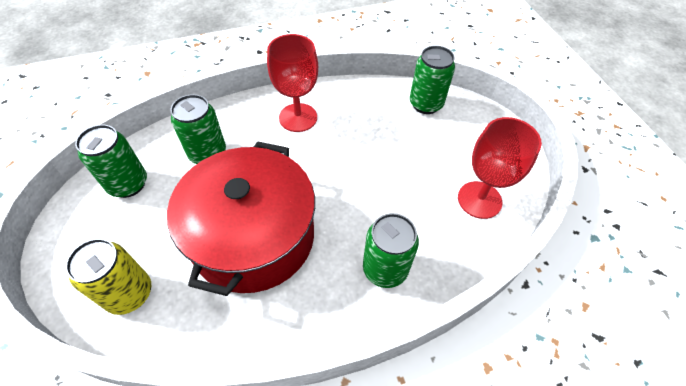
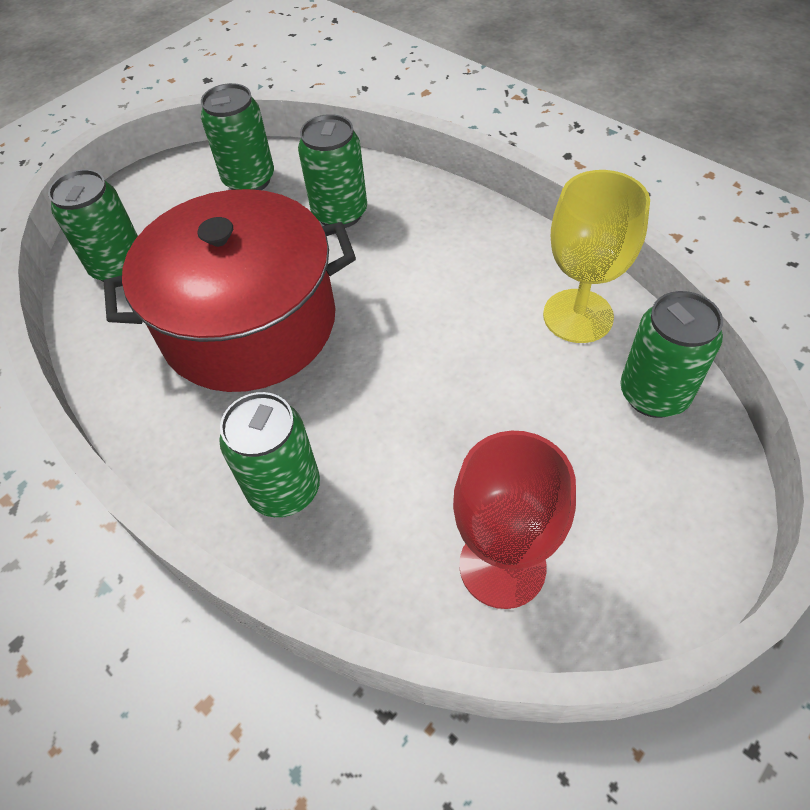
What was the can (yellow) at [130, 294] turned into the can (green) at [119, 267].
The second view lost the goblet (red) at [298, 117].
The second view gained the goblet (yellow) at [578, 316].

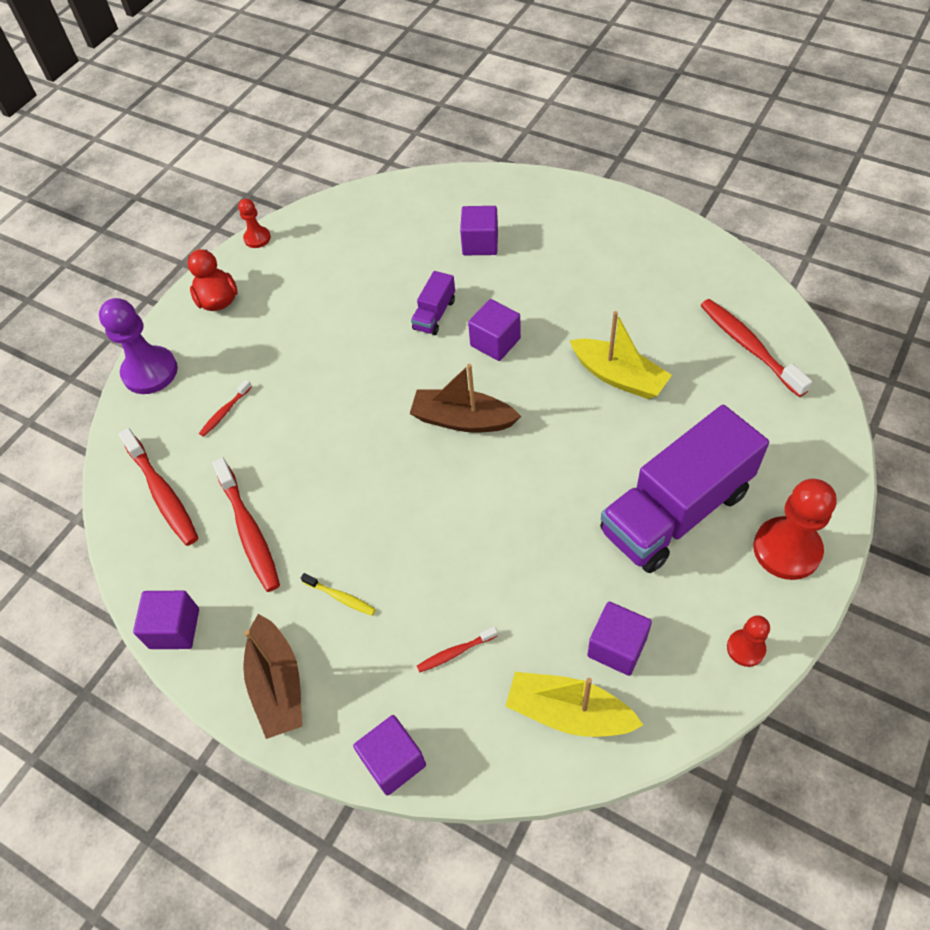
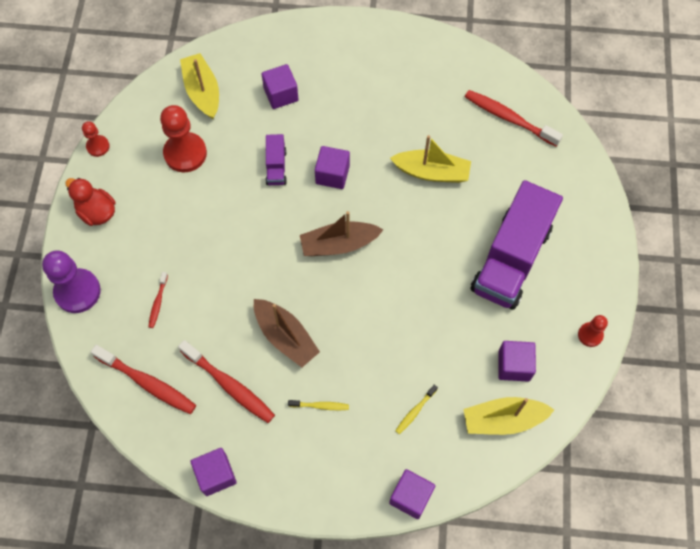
The boat (brown) ended up elsewhere, having gone from [277, 684] to [285, 337].
What was the toothbrush (red) at [455, 652] turned into the toothbrush (yellow) at [415, 411].
The pawn (red) ended up elsewhere, having gone from [787, 549] to [185, 153].
The second view gained the boat (yellow) at [202, 91].

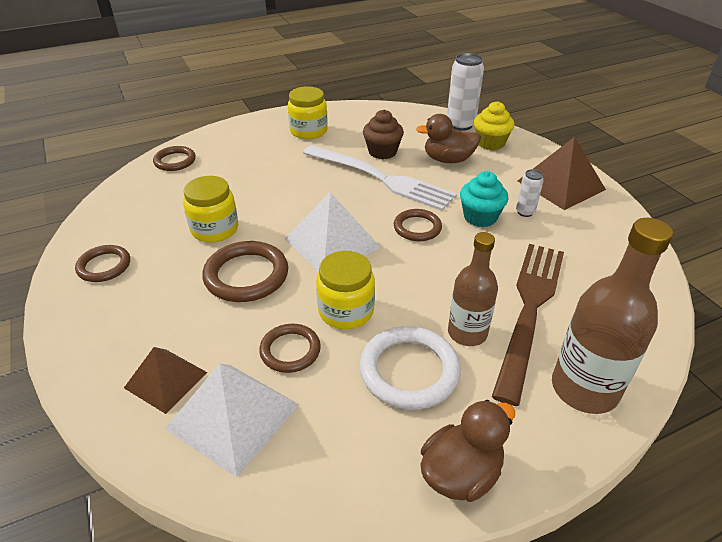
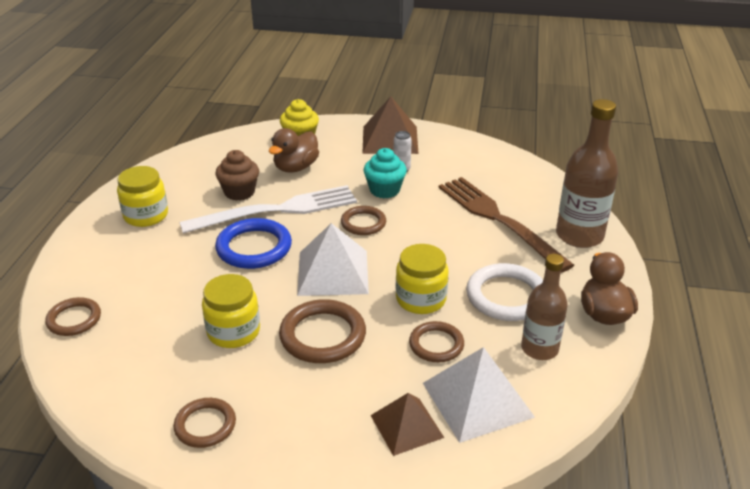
The second view lost the can (white) at [460, 125].
The bottle (brown) ended up elsewhere, having gone from [467, 333] to [539, 349].
The second view gained the ring (blue) at [254, 247].

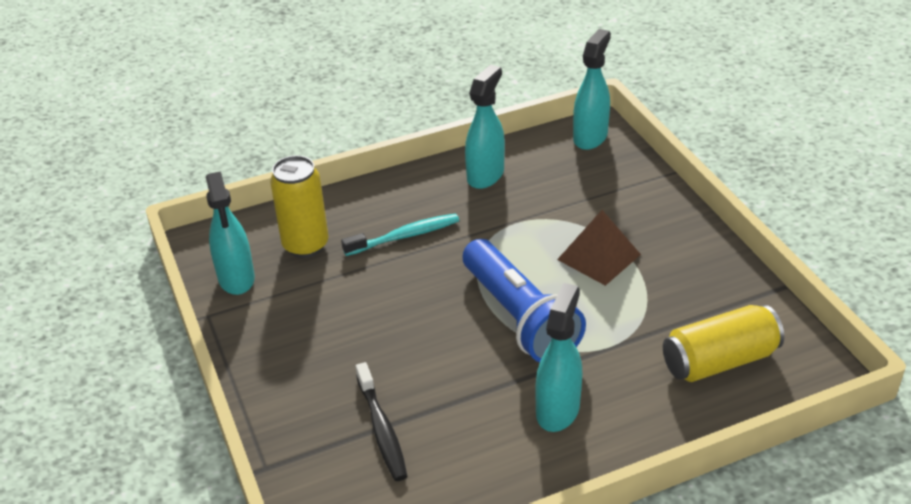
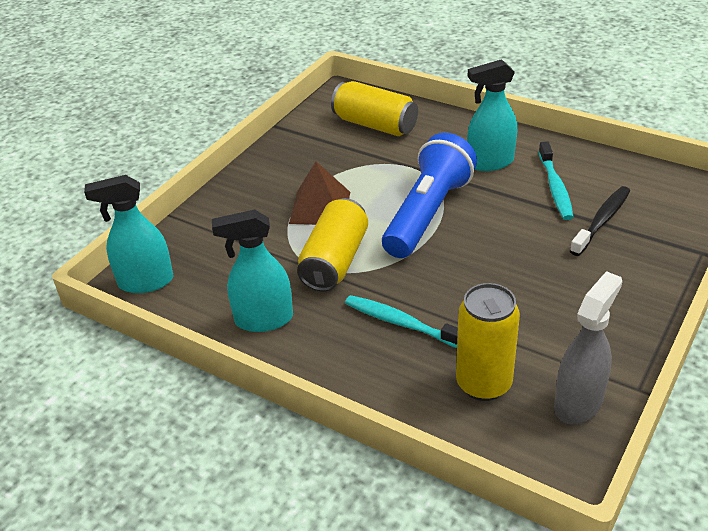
What was the spray bottle (turquoise) at [236, 278] turned into the spray bottle (grey) at [578, 403].
The second view gained the can (yellow) at [335, 261].
The second view gained the toothbrush (turquoise) at [555, 188].

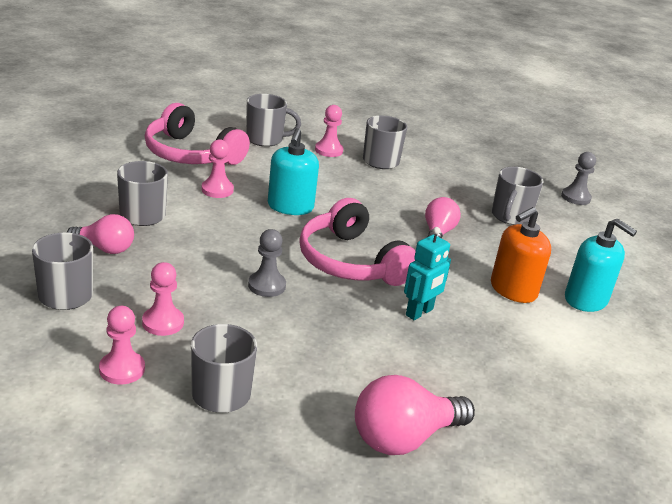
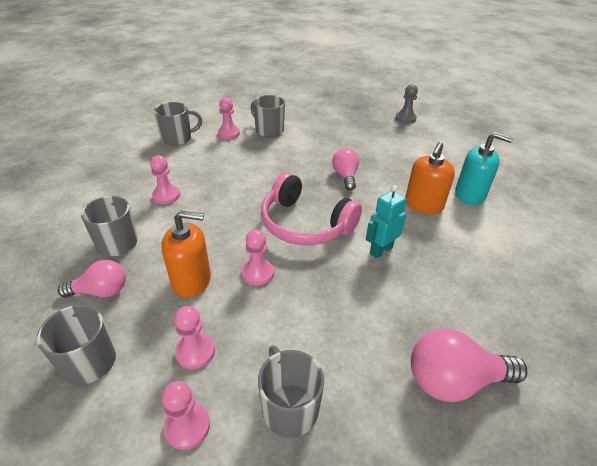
The second view lost the headphones (pink) at [191, 154].
What was the pawn (grey) at [267, 285] turned into the pawn (pink) at [258, 273].
The second view lost the soap dispenser (turquoise) at [290, 207].
The light bulb (pink) at [404, 438] ended up facing another way, 45 degrees clockwise from before.
The robot (turquoise) at [419, 312] ended up facing another way, 150 degrees counterclockwise from before.
The second view lost the mug (grey) at [510, 216].
The second view gained the soap dispenser (orange) at [191, 280].

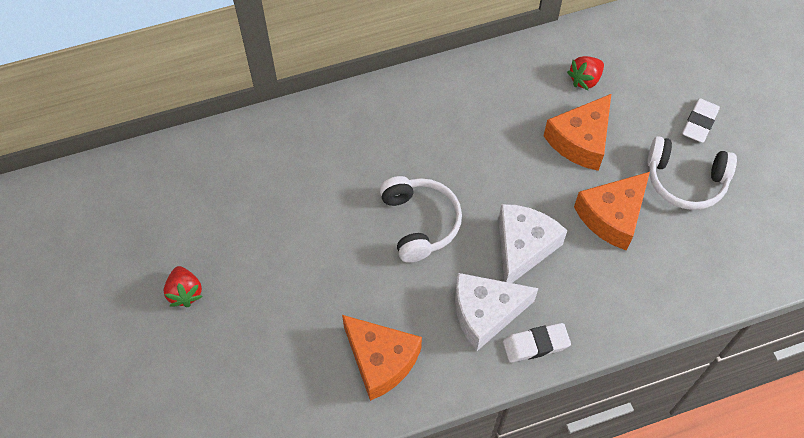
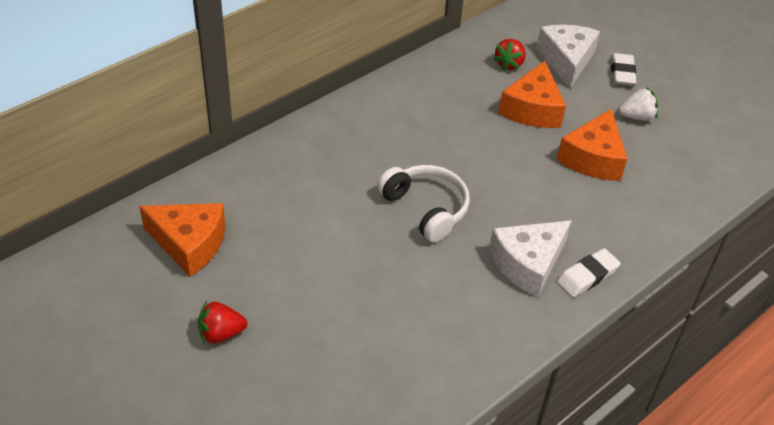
The strawberry (red) at [185, 293] ended up facing another way, 120 degrees clockwise from before.
The cheese (orange) ended up elsewhere, having gone from [381, 360] to [189, 244].
The cheese (white) ended up elsewhere, having gone from [523, 247] to [566, 61].
Where the headphones (white) stood at [685, 181], the strawberry (white) came to stand at [636, 117].

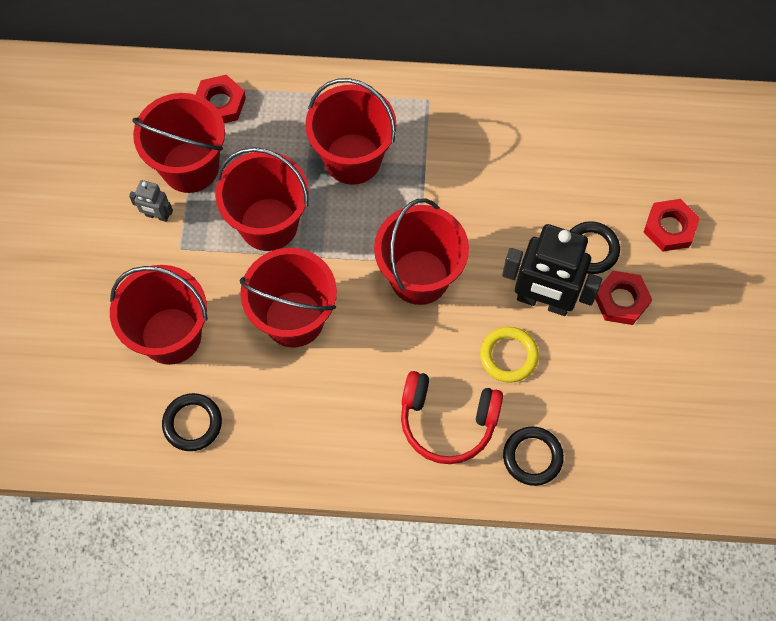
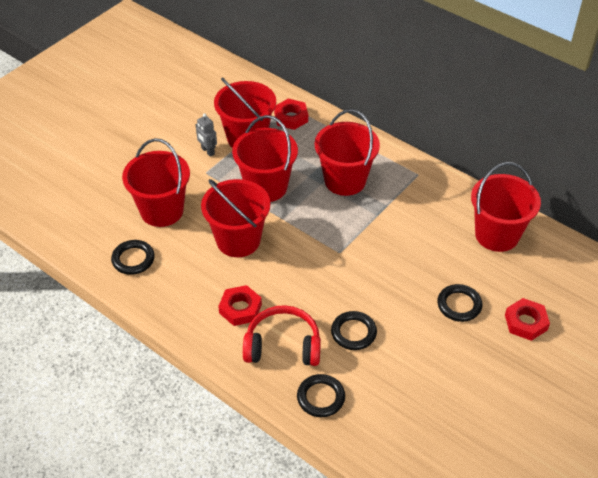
The bucket (red) ended up elsewhere, having gone from [419, 277] to [497, 235].
The headphones (red) at [447, 421] ended up facing another way, 135 degrees clockwise from before.
What was the ring (yellow) at [508, 356] turned into the ring (black) at [353, 333].
The second view lost the robot (black) at [543, 301].
The nut (red) ended up elsewhere, having gone from [621, 300] to [240, 308].

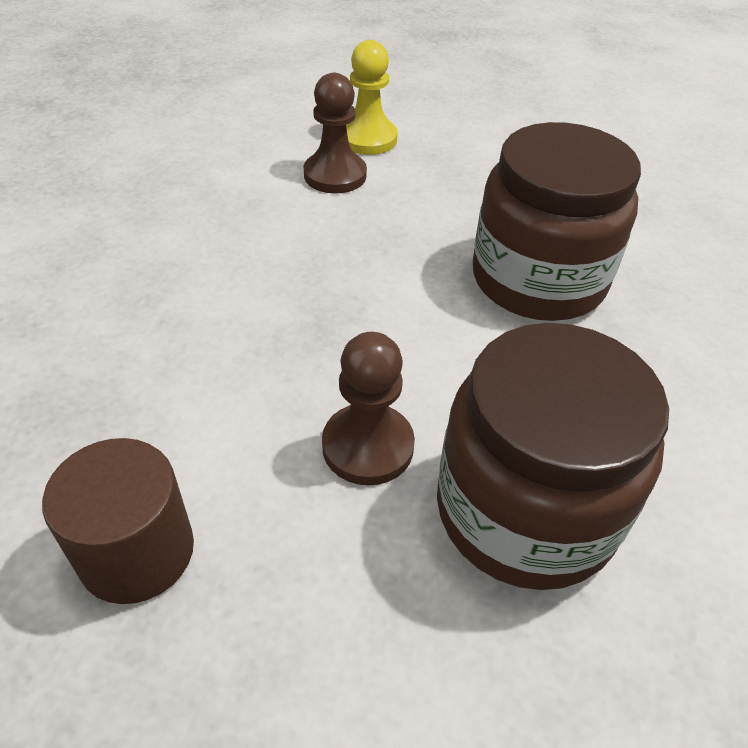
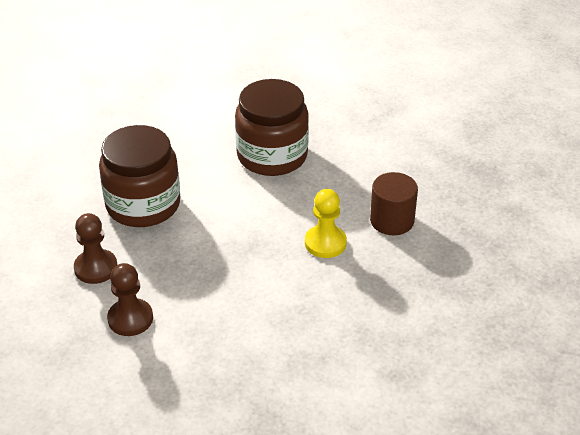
The pawn (brown) ended up elsewhere, having gone from [368, 446] to [96, 268].
The pawn (yellow) ended up elsewhere, having gone from [367, 139] to [325, 243].

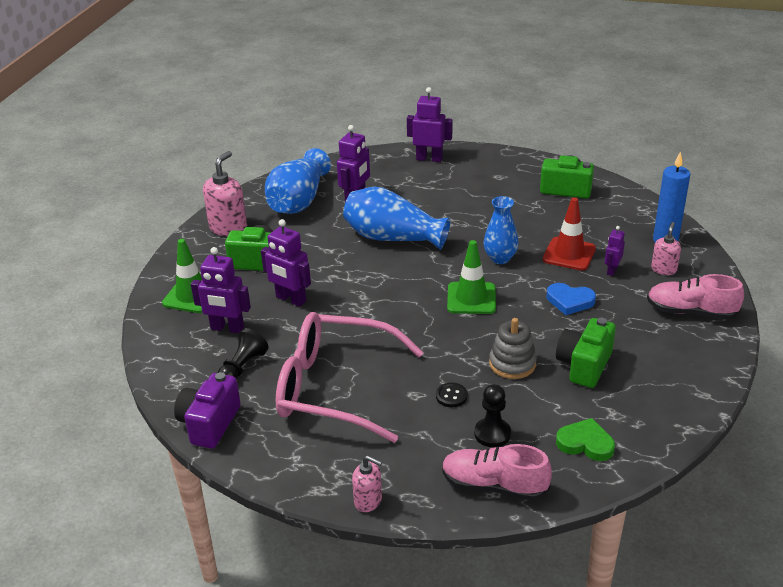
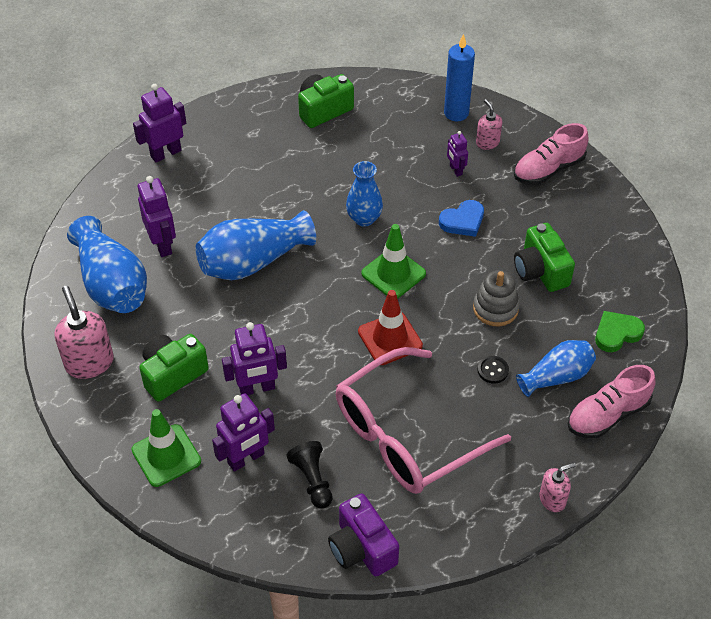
Where the pawn (black) stood at [492, 434], the vase (blue) came to stand at [556, 377].
The traffic cone (red) ended up elsewhere, having gone from [569, 254] to [390, 338].

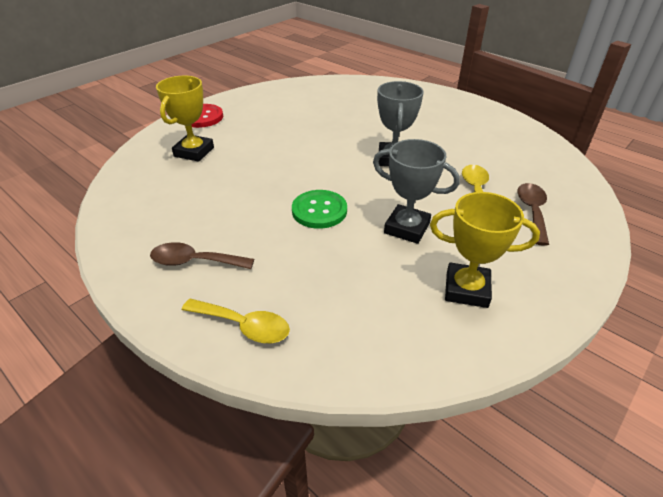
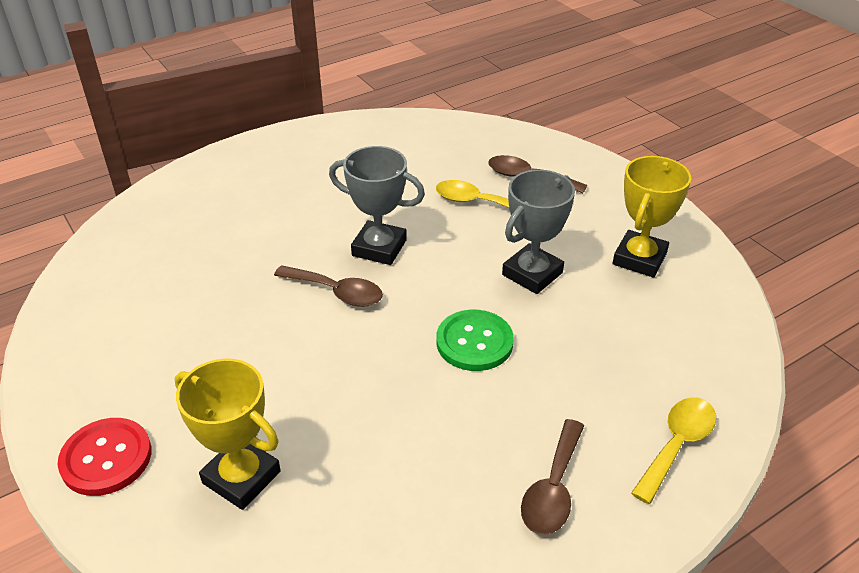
The second view gained the spoon (brown) at [337, 292].

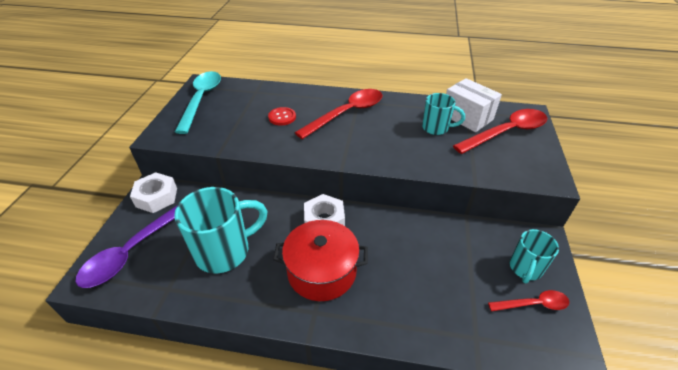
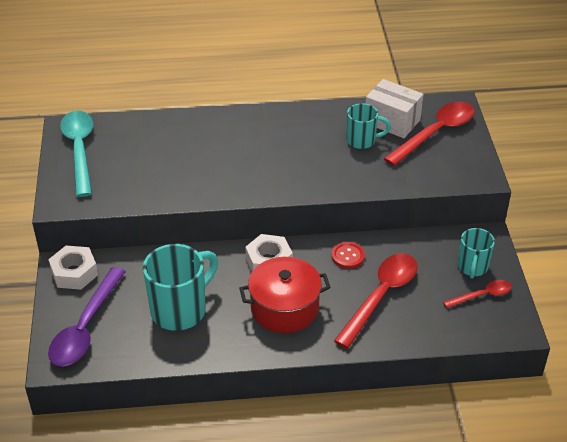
The button (red) ended up elsewhere, having gone from [282, 117] to [348, 256].
The spoon (red) ended up elsewhere, having gone from [347, 113] to [381, 296].

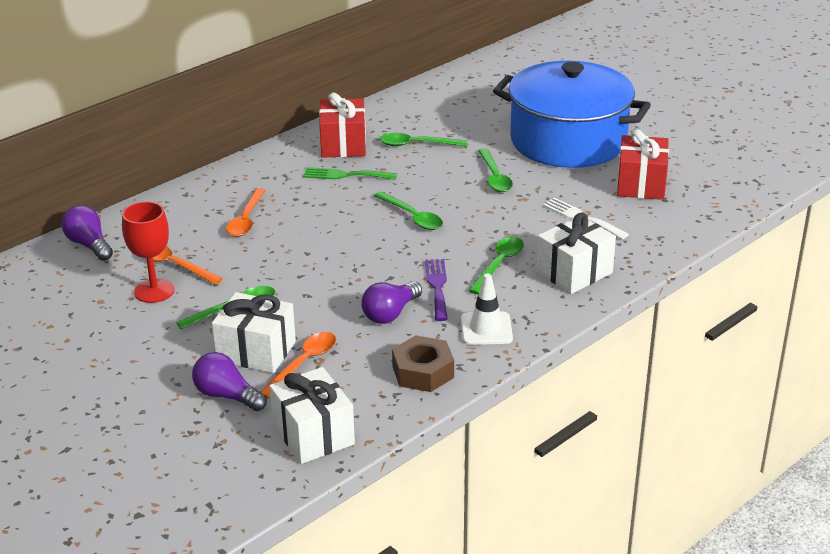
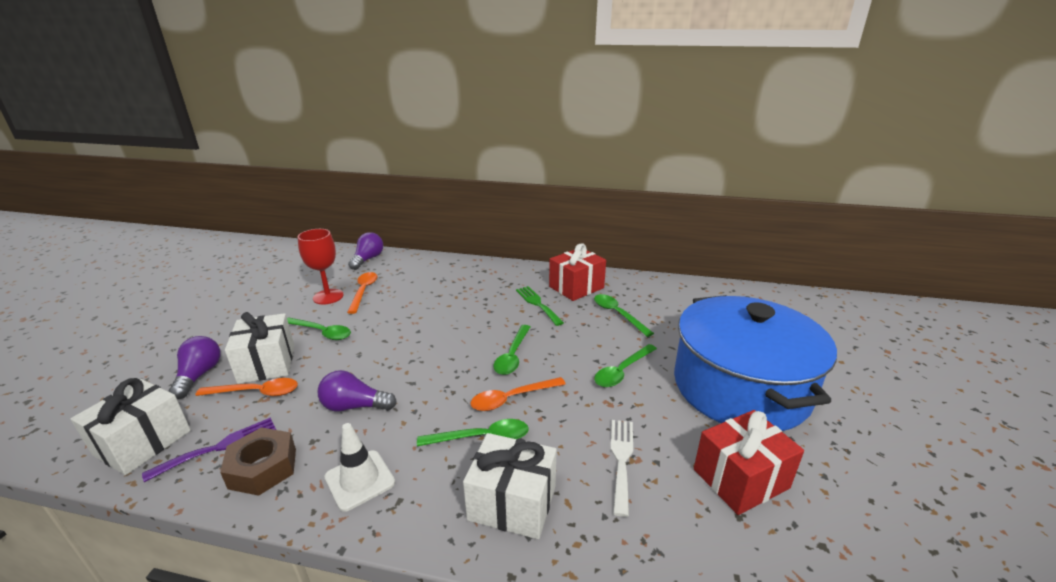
The spoon (orange) ended up elsewhere, having gone from [246, 220] to [512, 398].
The fork (purple) ended up elsewhere, having gone from [437, 286] to [219, 447].

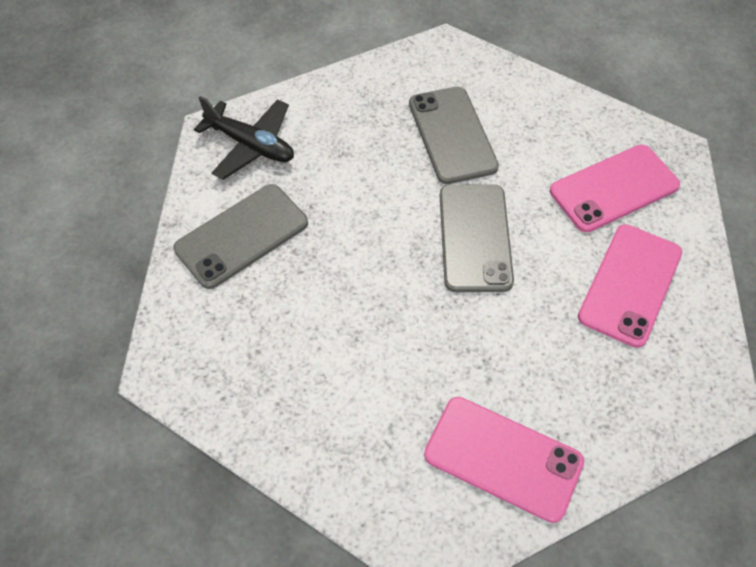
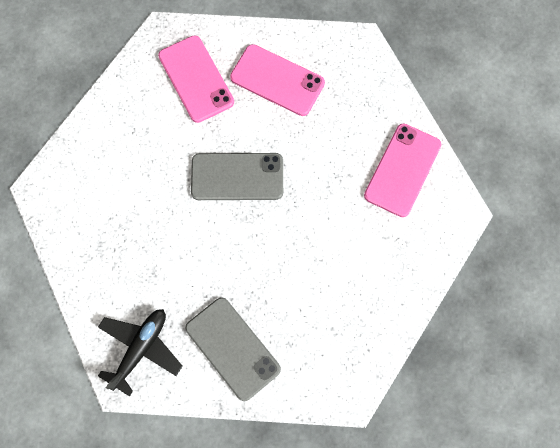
The second view lost the phone (grey) at [452, 135].

